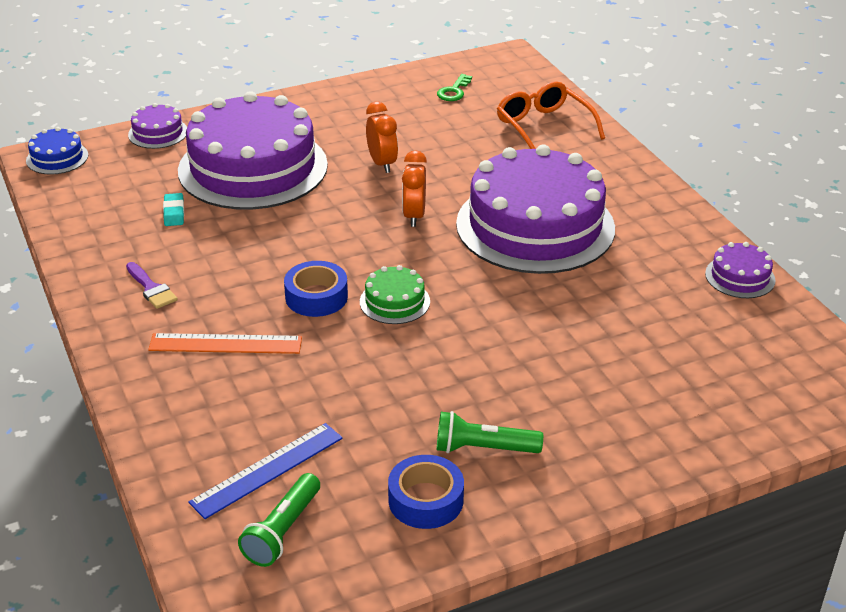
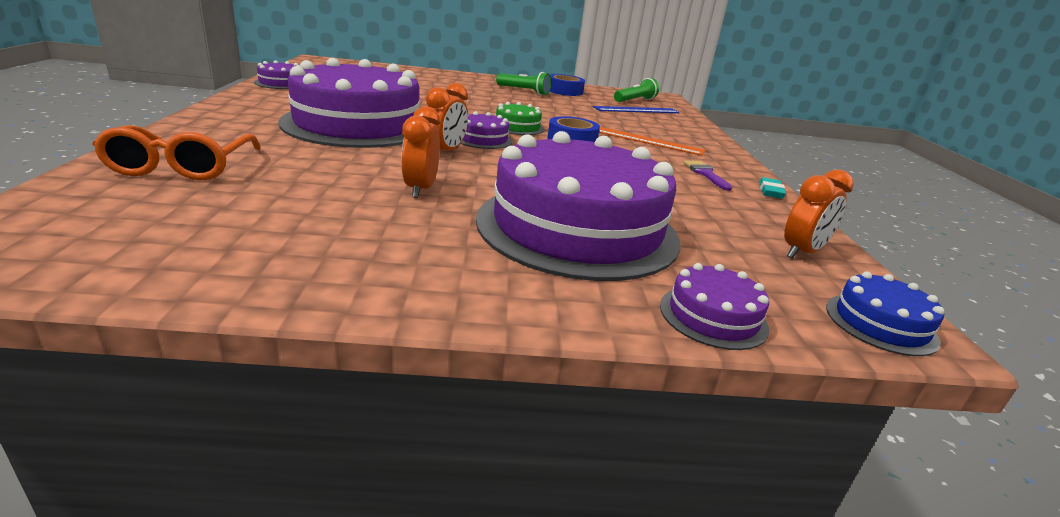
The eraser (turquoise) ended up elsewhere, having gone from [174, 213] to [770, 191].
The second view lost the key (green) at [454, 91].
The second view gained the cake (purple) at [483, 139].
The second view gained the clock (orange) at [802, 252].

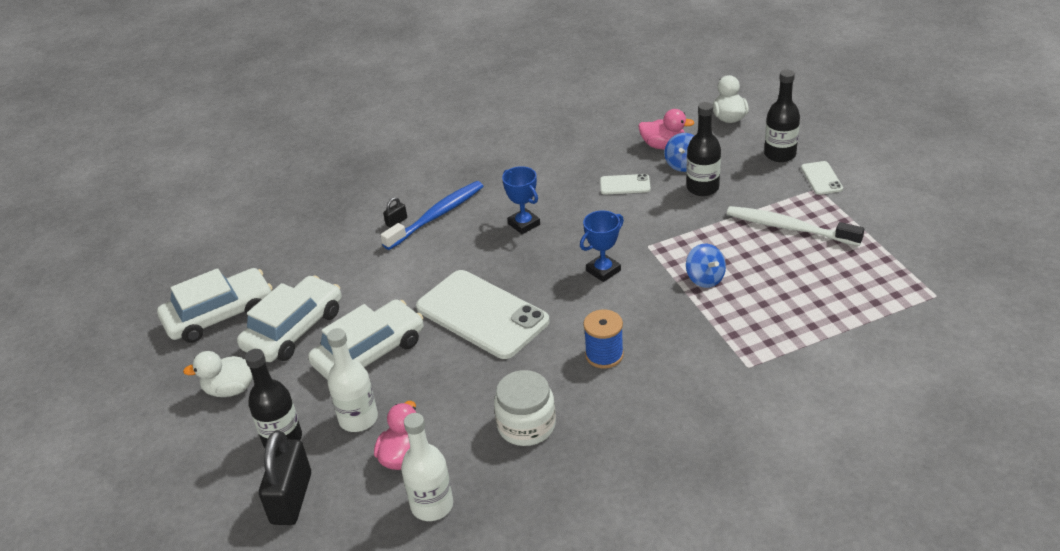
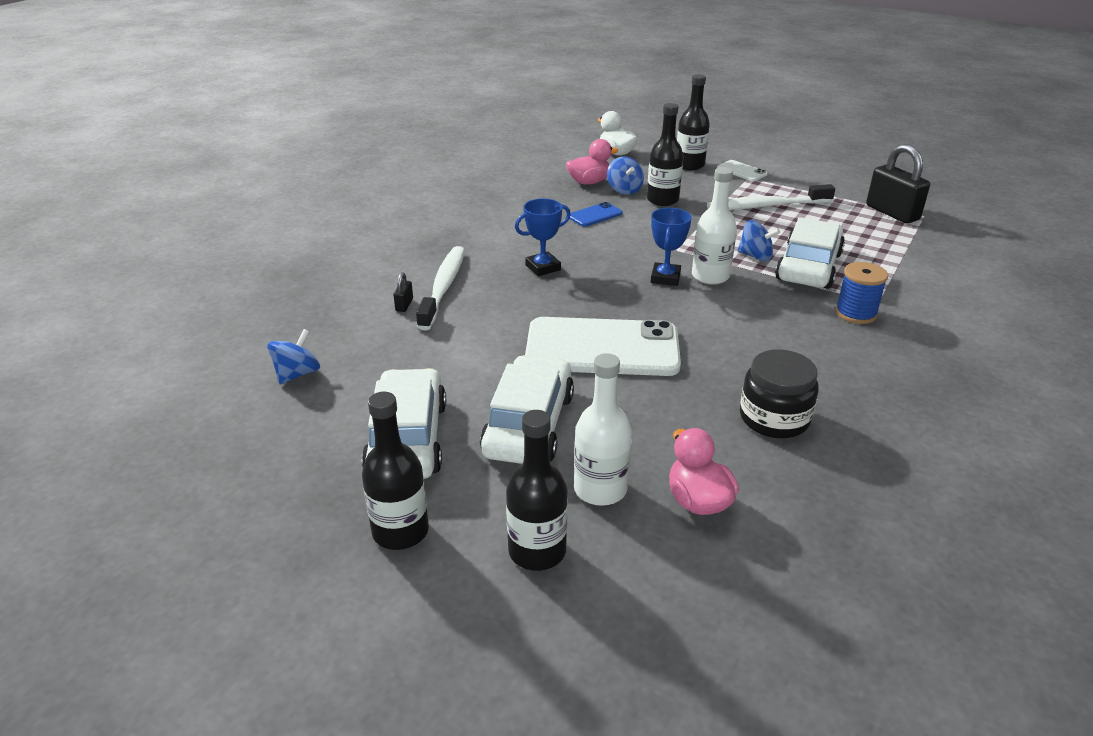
The car (white) ended up elsewhere, having gone from [219, 315] to [808, 266].
Where the duck (white) stood at [231, 389], the bottle (black) came to stand at [400, 531].
The padlock (black) ended up elsewhere, having gone from [291, 498] to [892, 213].
What was the toothbrush (blue) at [436, 216] turned into the toothbrush (white) at [443, 287].
The bottle (white) ended up elsewhere, having gone from [432, 505] to [710, 276].
What was the jar (white) at [526, 425] turned into the jar (black) at [774, 418].
The trophy (blue) at [524, 224] ended up facing another way, 45 degrees counterclockwise from before.
The spool (blue) ended up elsewhere, having gone from [604, 355] to [855, 313].
What was the phone (white) at [625, 185] turned into the phone (blue) at [595, 215].
The second view gained the spinning top (blue) at [297, 374].

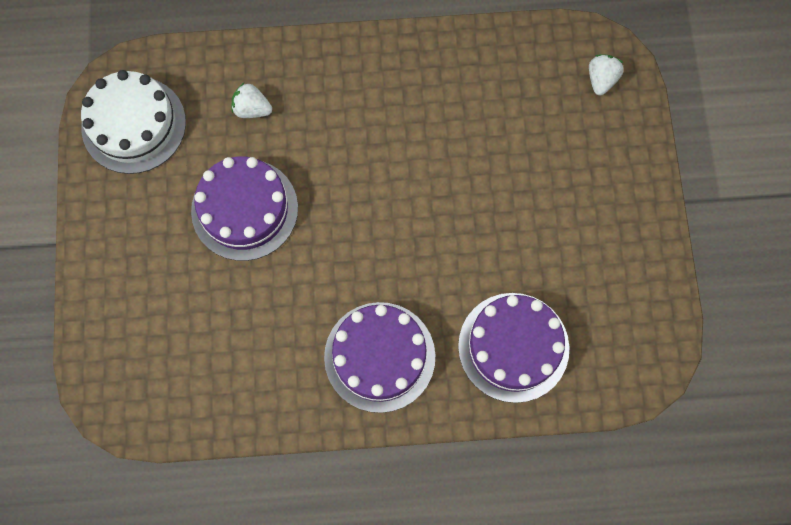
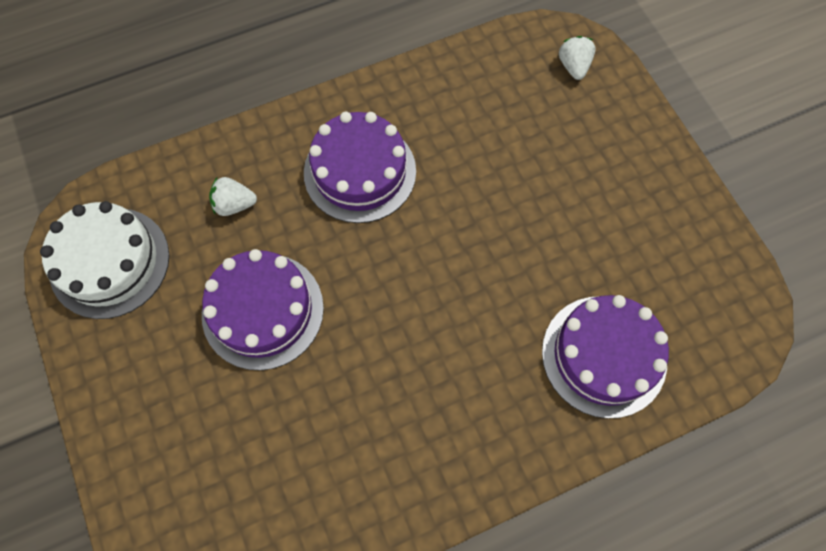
The cake (purple) ended up elsewhere, having gone from [379, 356] to [360, 172].

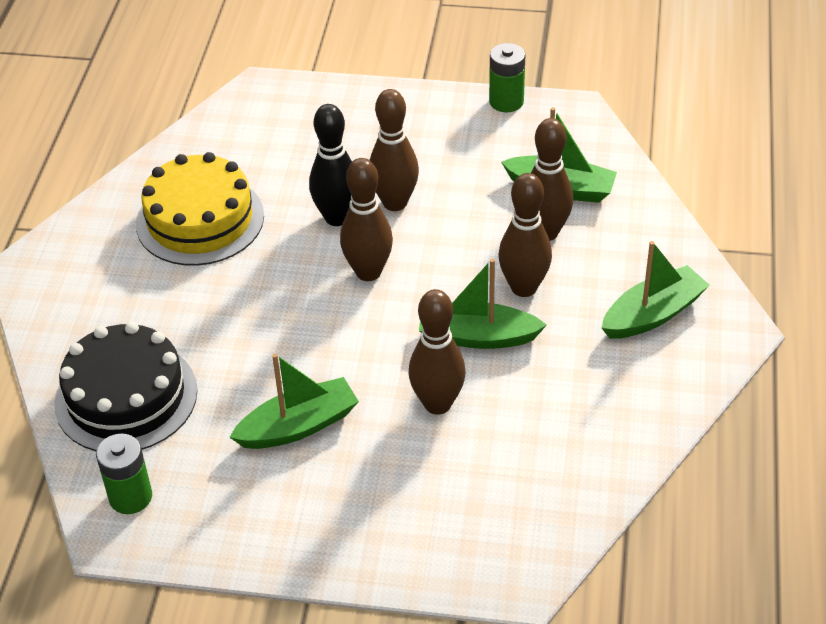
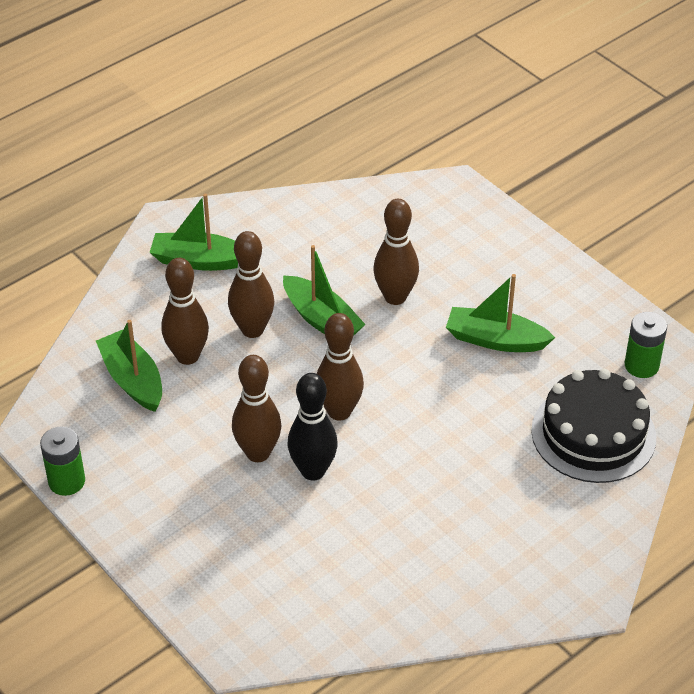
The second view lost the cake (yellow) at [200, 219].

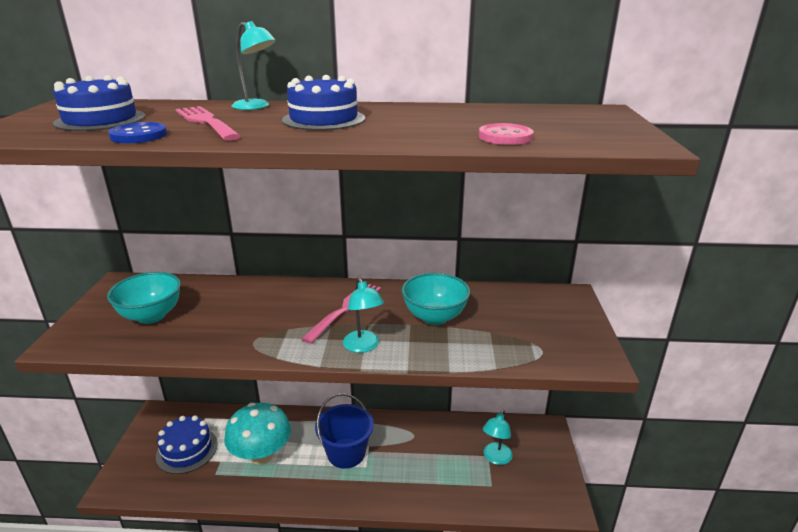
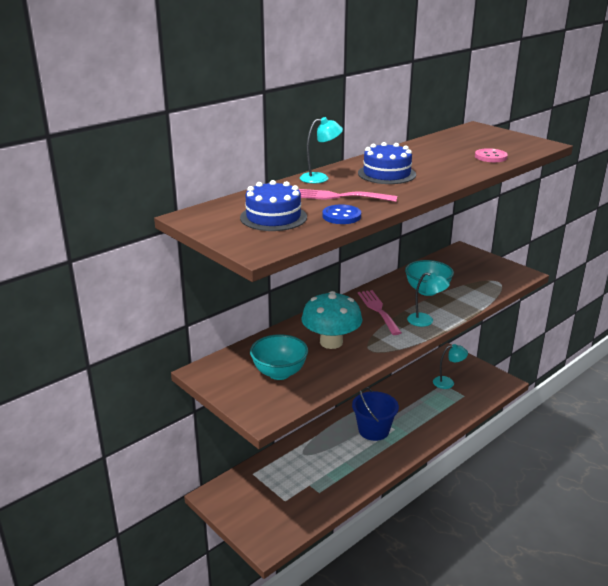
The second view lost the cake (blue) at [187, 450].
The mushroom (turquoise) ended up elsewhere, having gone from [261, 454] to [331, 342].
The lamp (turquoise) at [495, 458] ended up facing another way, 75 degrees counterclockwise from before.

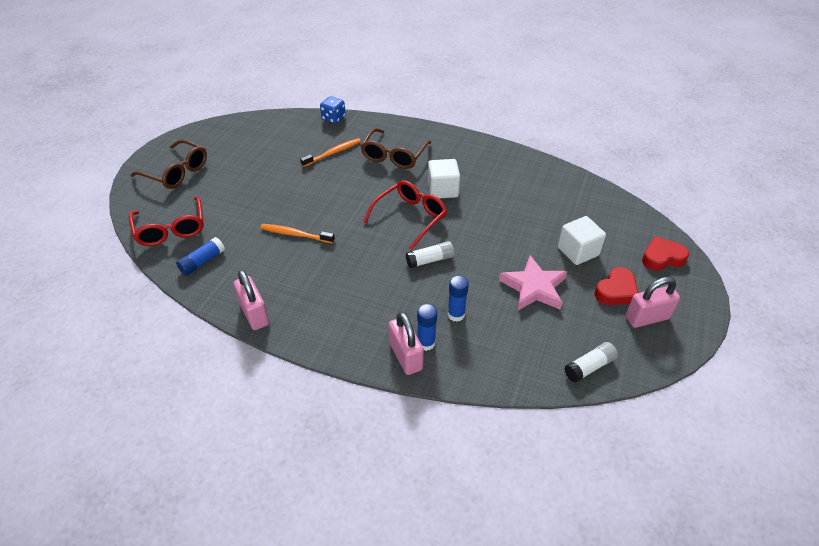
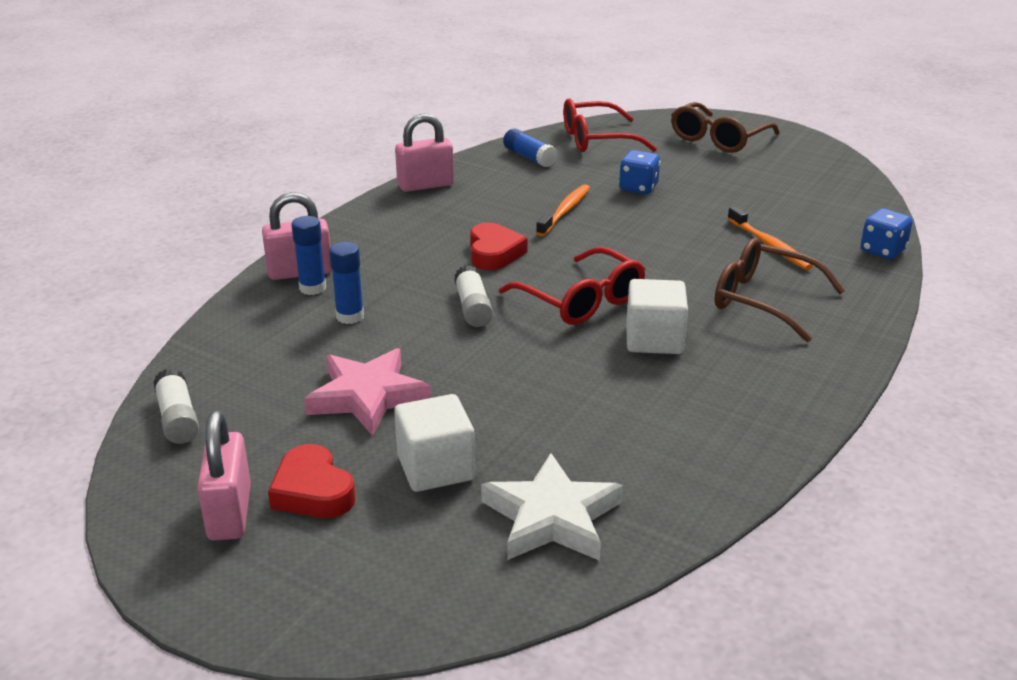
The heart (red) ended up elsewhere, having gone from [662, 257] to [494, 253].
The second view gained the star (white) at [552, 517].
The second view gained the dice (blue) at [638, 188].

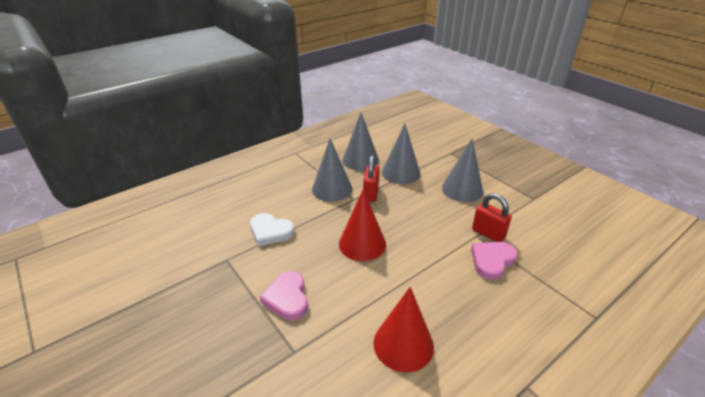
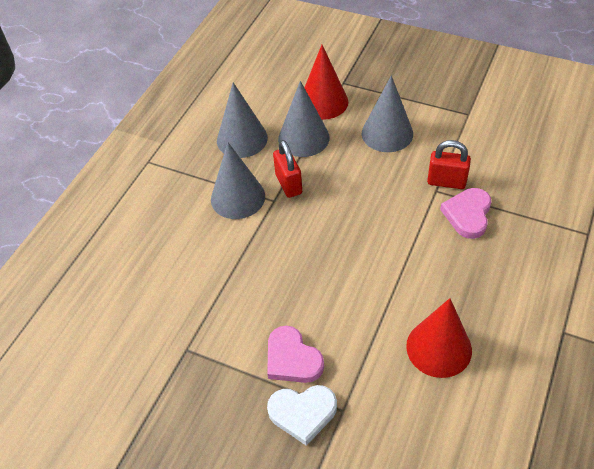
The heart (white) ended up elsewhere, having gone from [270, 231] to [303, 413].
The cone (red) ended up elsewhere, having gone from [362, 244] to [323, 102].

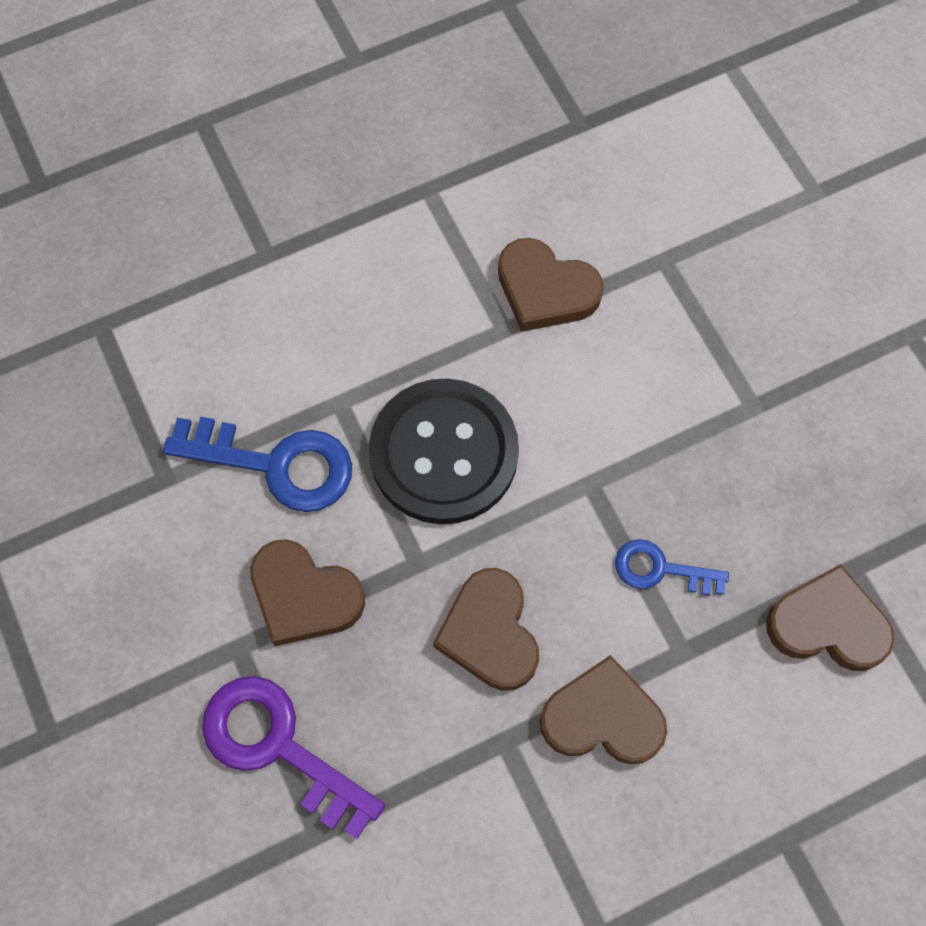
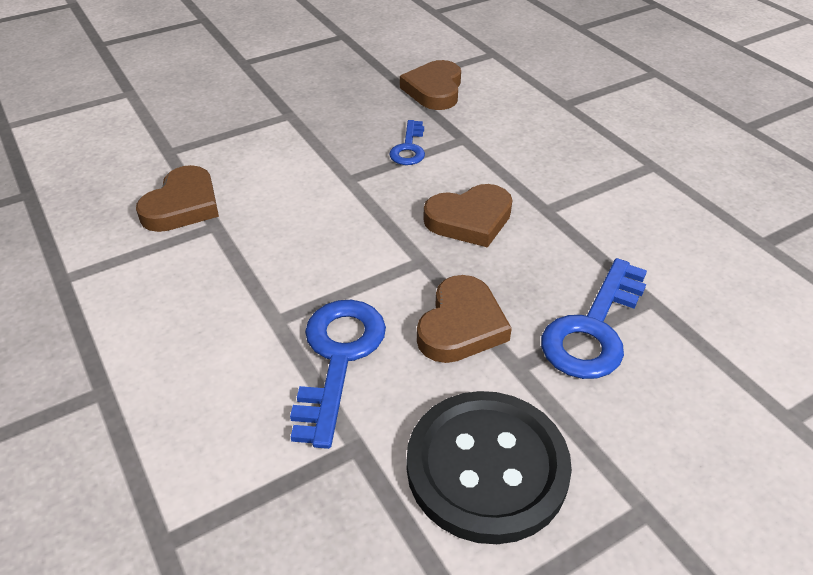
What was the key (purple) at [279, 747] turned into the key (blue) at [593, 329].
The button (black) ended up elsewhere, having gone from [444, 453] to [487, 467].
The second view lost the heart (brown) at [602, 717].

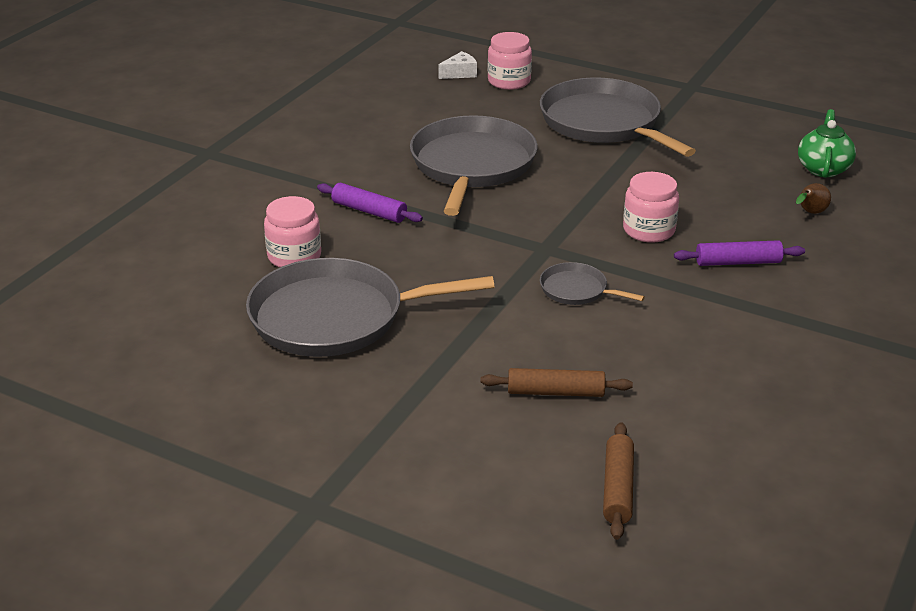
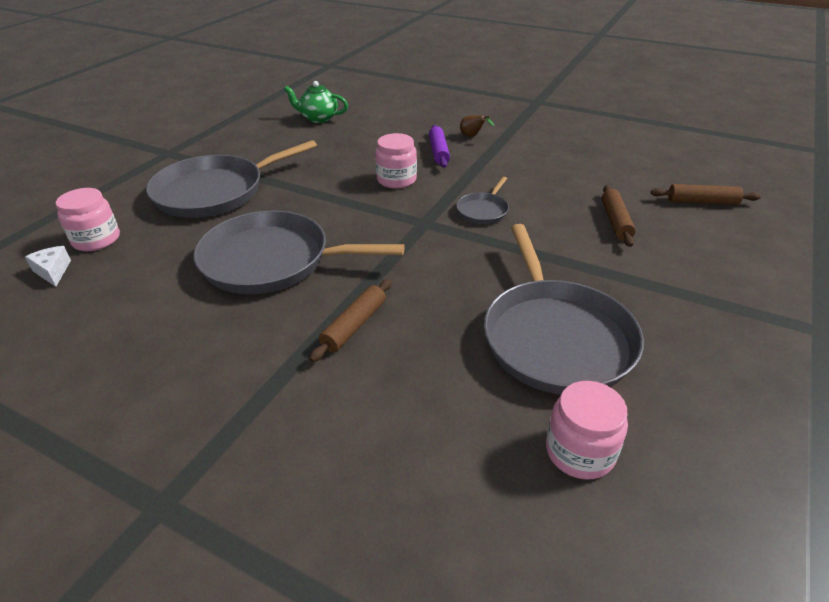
The jar (pink) ended up elsewhere, having gone from [294, 256] to [580, 451].
What was the rolling pin (purple) at [369, 211] turned into the rolling pin (brown) at [354, 326].
The pear (brown) ended up elsewhere, having gone from [810, 213] to [472, 136].

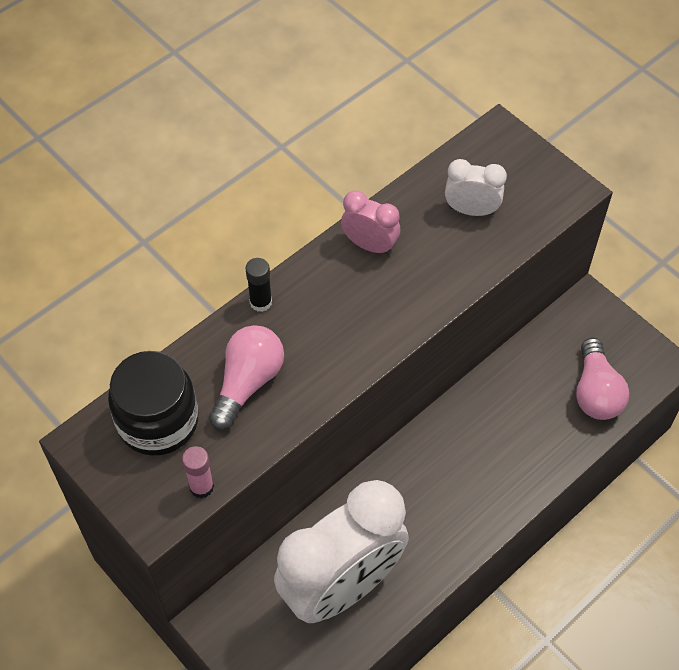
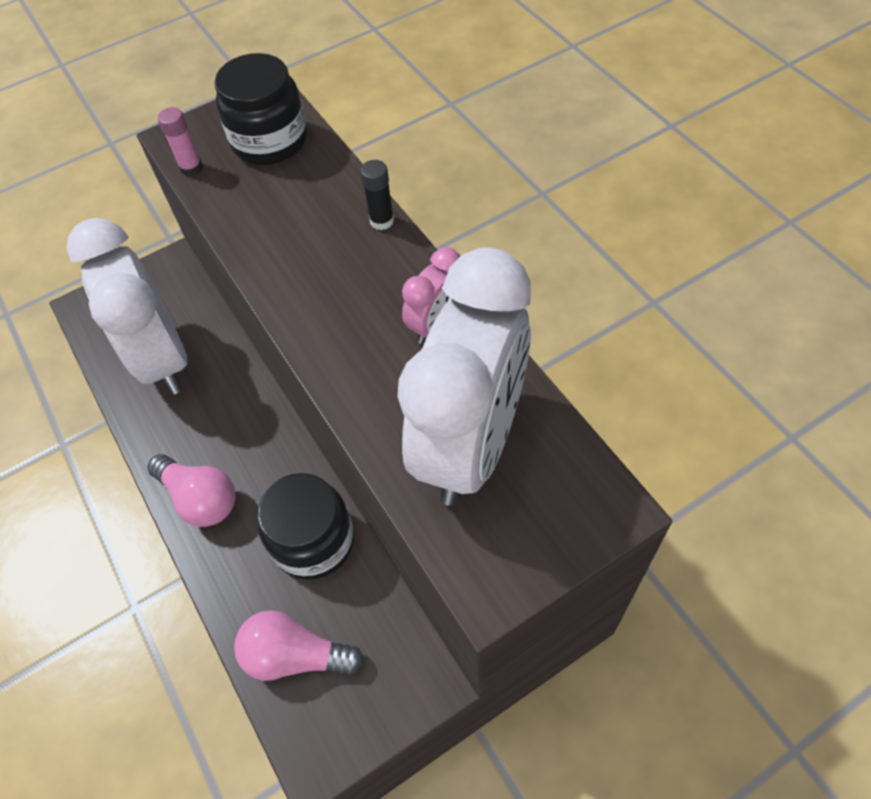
The light bulb (pink) ended up elsewhere, having gone from [247, 383] to [200, 498].
The size of the clock (white) at [471, 210] changed by a factor of 2.24.
The second view gained the jar (black) at [313, 541].

